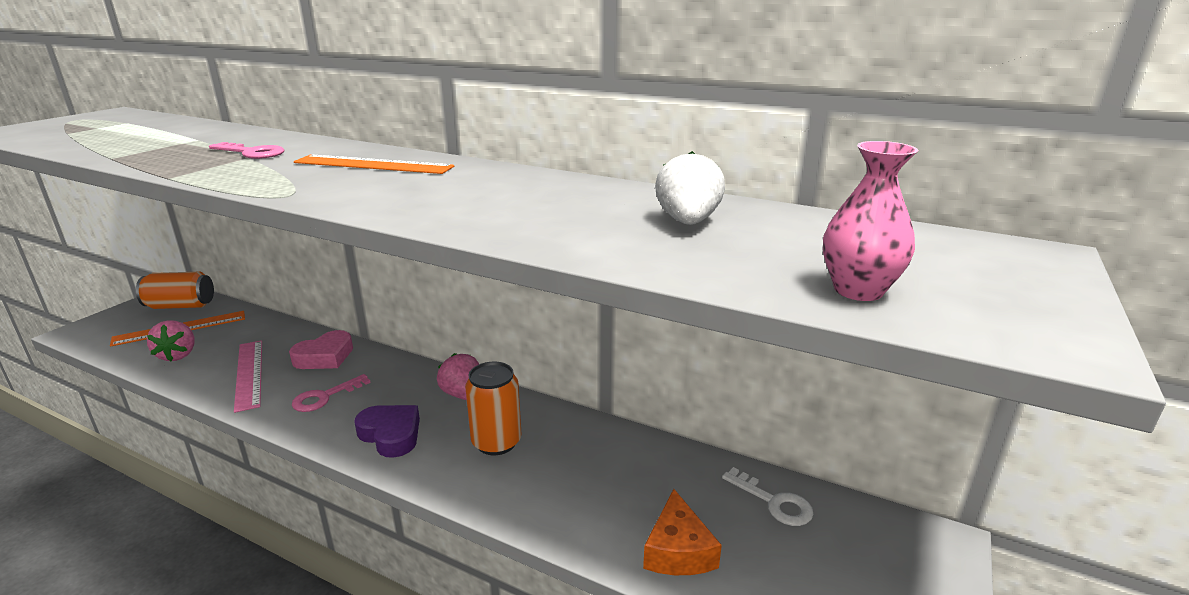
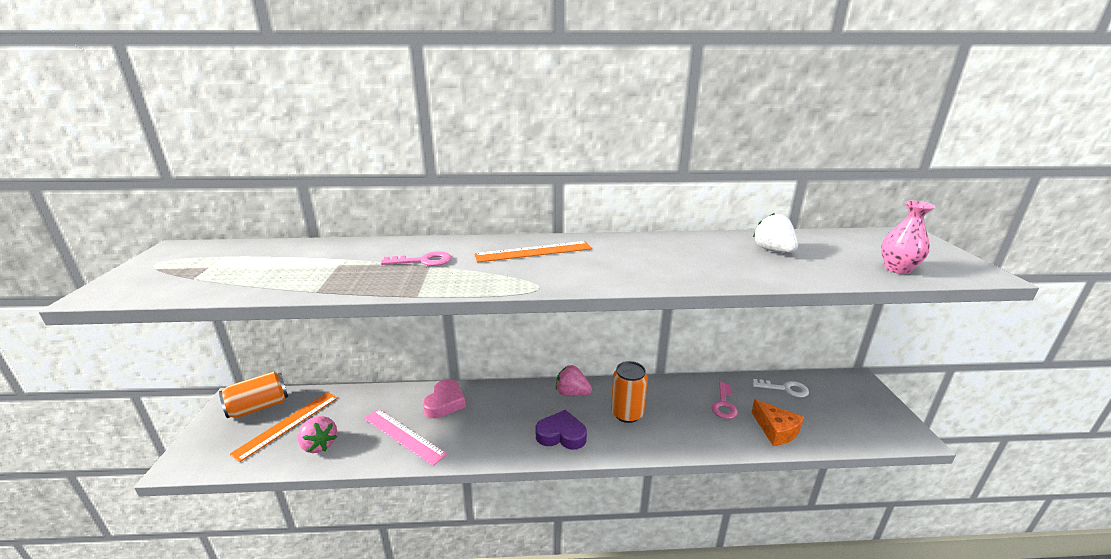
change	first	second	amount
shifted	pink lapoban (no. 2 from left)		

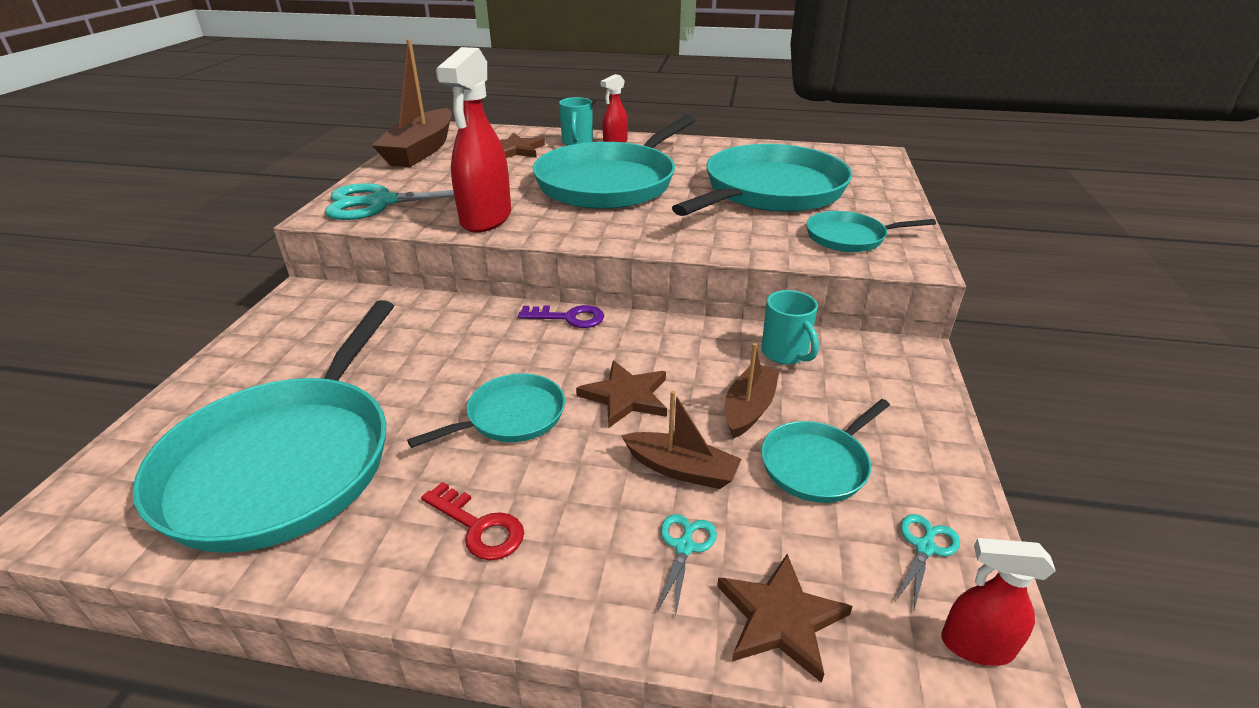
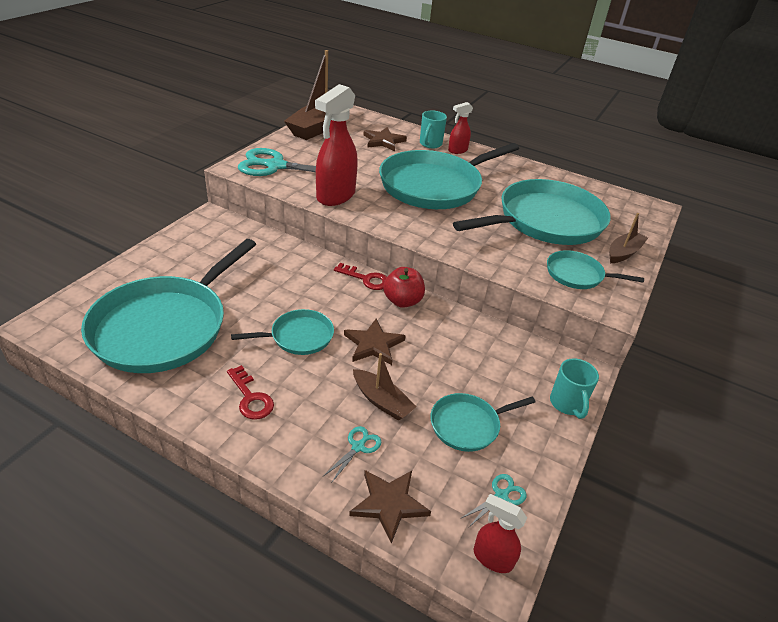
change	first	second	amount
shifted	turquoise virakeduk (no. 2 from left)		
repainted	purple lapoban	red lapoban (no. 2 from left)	
shifted	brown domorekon (no. 3 from left)		
new		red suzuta	

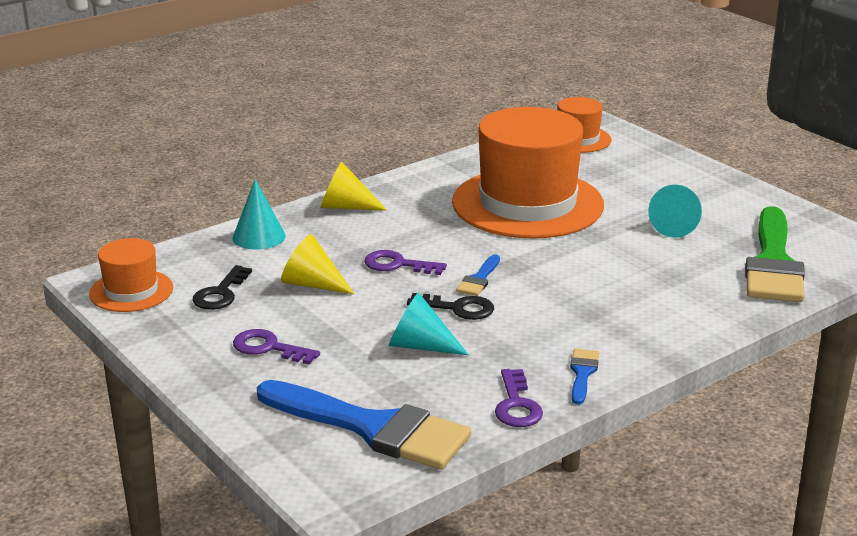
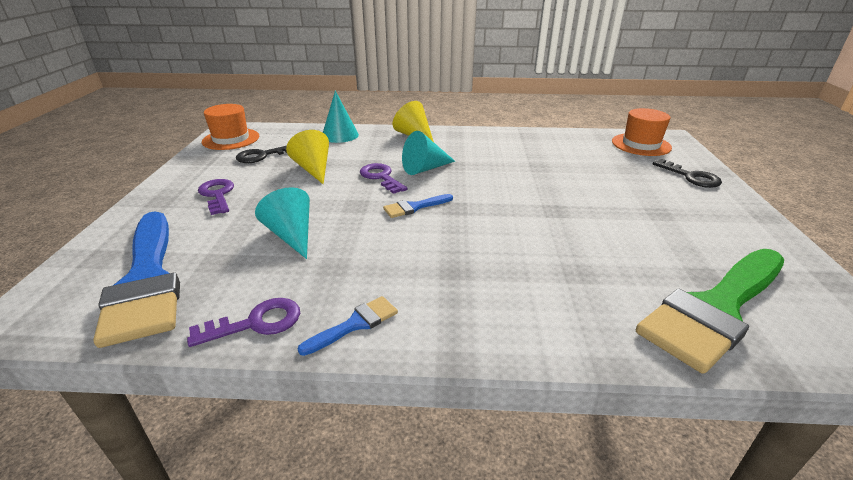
change	first	second	amount
gone	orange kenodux (no. 2 from left)		
shifted	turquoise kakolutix (no. 3 from left)		
shifted	black lapoban (no. 2 from left)		
rotated	purple lapoban (no. 3 from left in the first image)	purple lapoban (no. 2 from left)	150 degrees counterclockwise

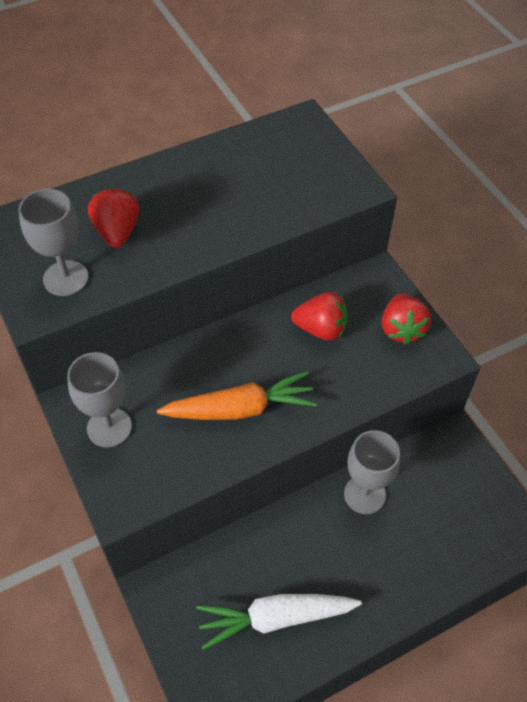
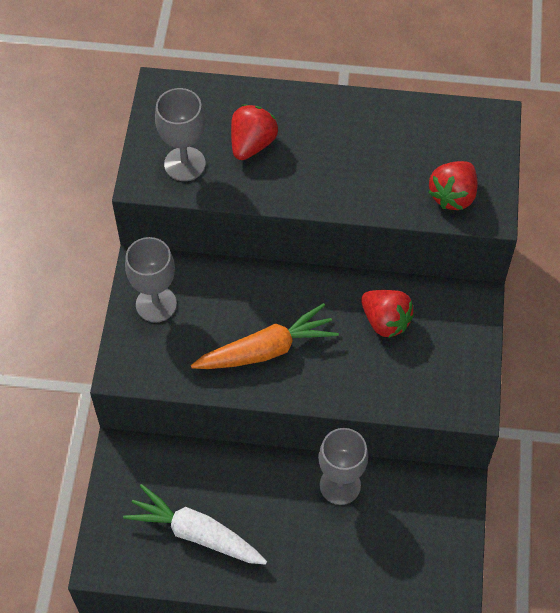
change	first	second	amount
shifted	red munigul (no. 3 from left)		
rotated	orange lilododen		45 degrees counterclockwise

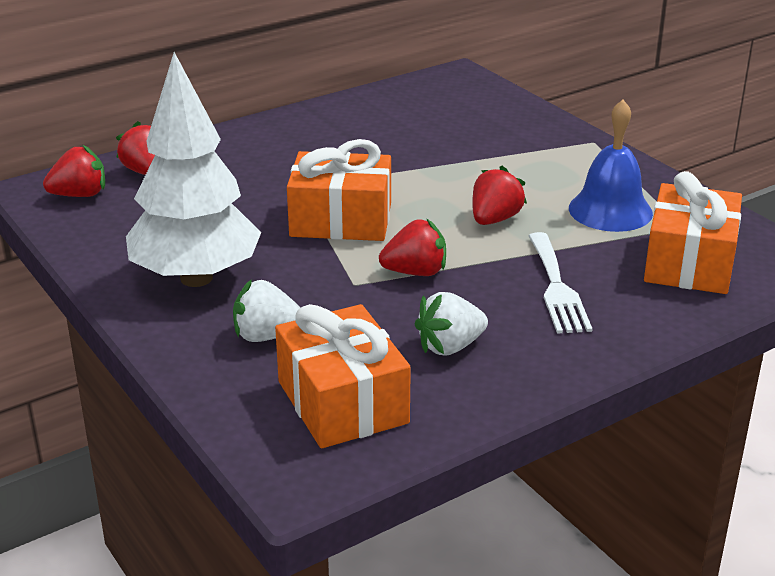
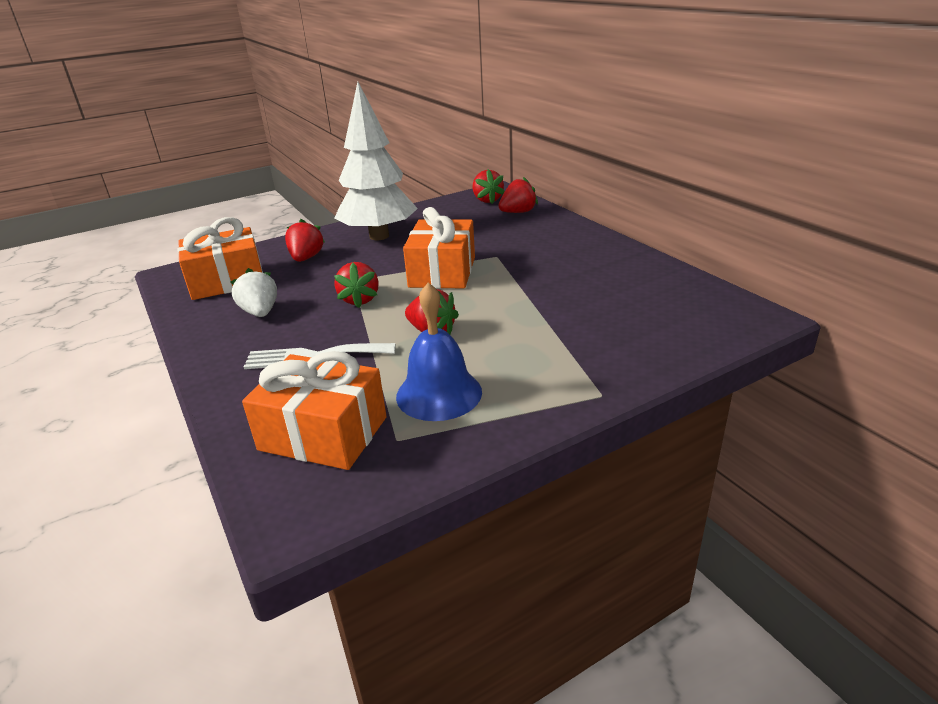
change	first	second	amount
repainted	white munigul (no. 1 from left)	red munigul (no. 1 from left)	

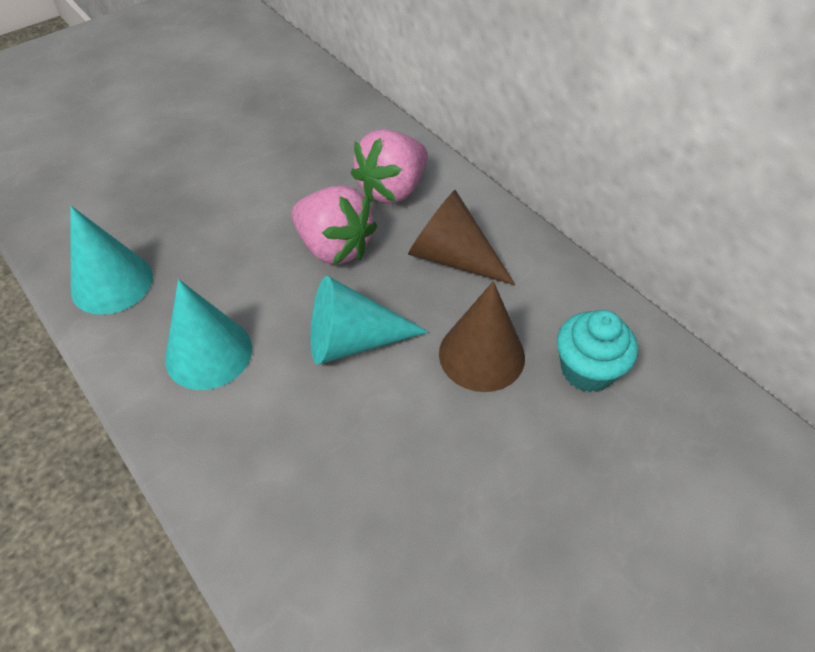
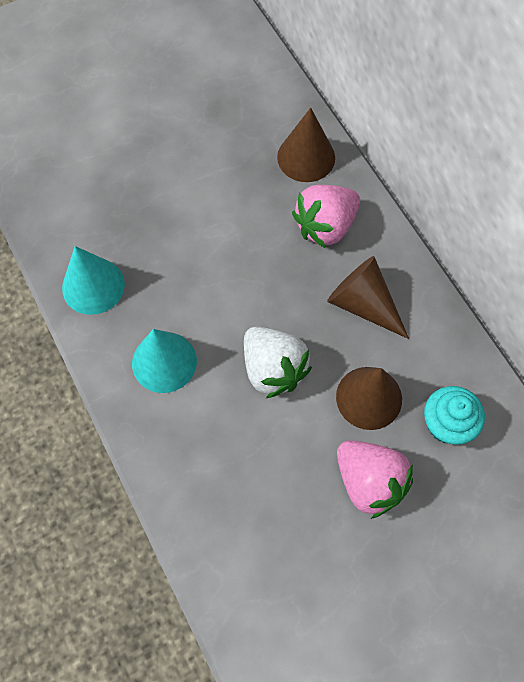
change	first	second	amount
shifted	pink munigul (no. 1 from left in the first image)	pink munigul (no. 2 from left)	
swapped	turquoise kakolutix (no. 3 from left)	white munigul	
new		brown kakolutix (no. 1 from left)	

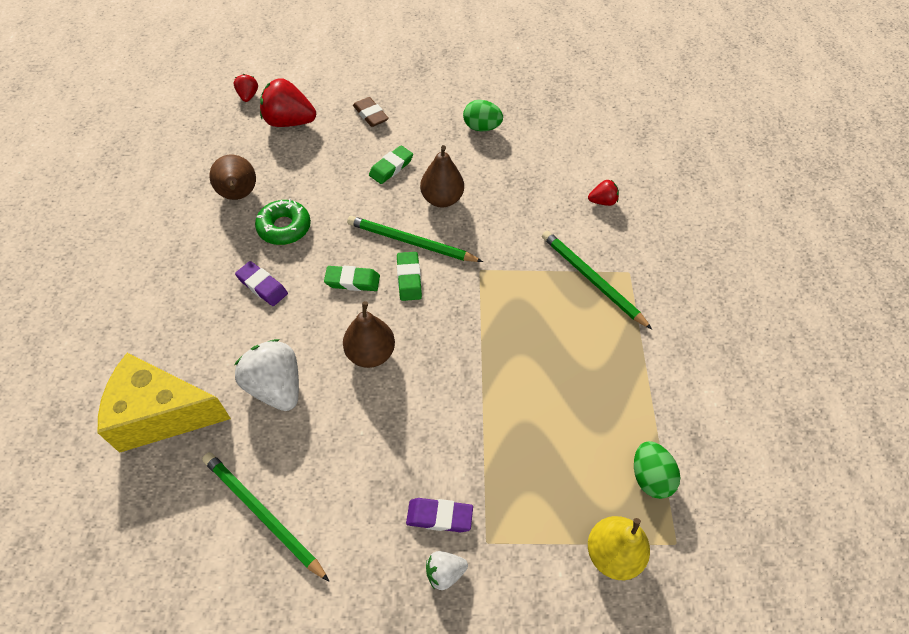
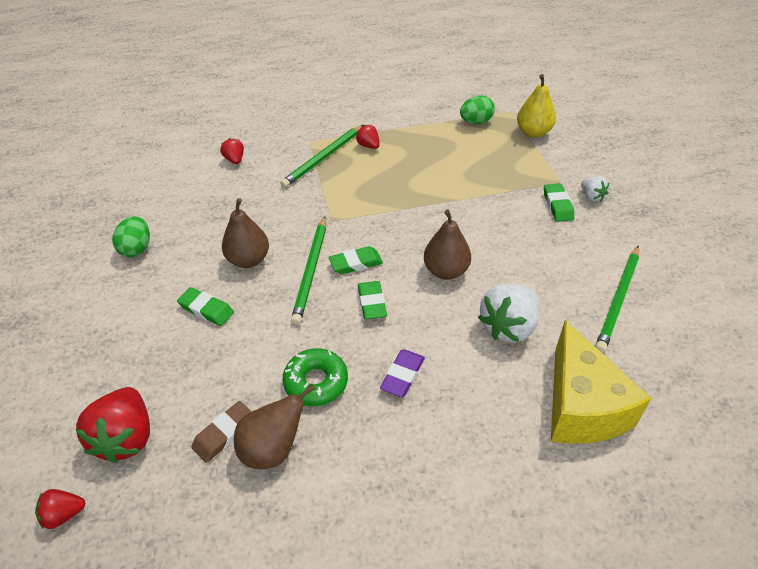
change	first	second	amount
shifted	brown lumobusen		
repainted	purple lumobusen (no. 2 from left)	green lumobusen (no. 4 from left)	
new		red munigul (no. 4 from left)	

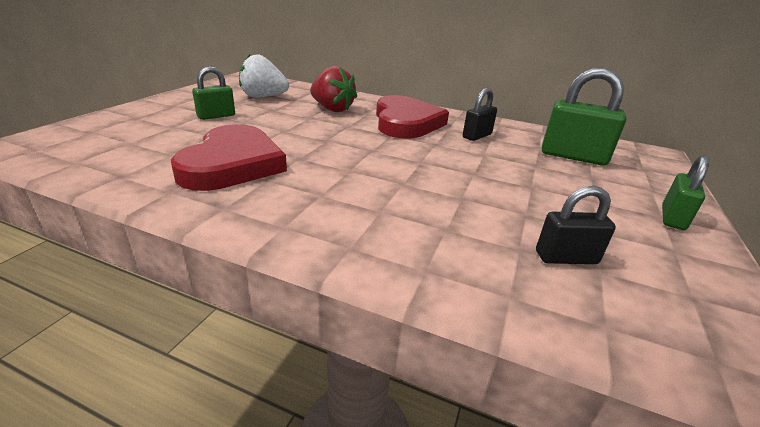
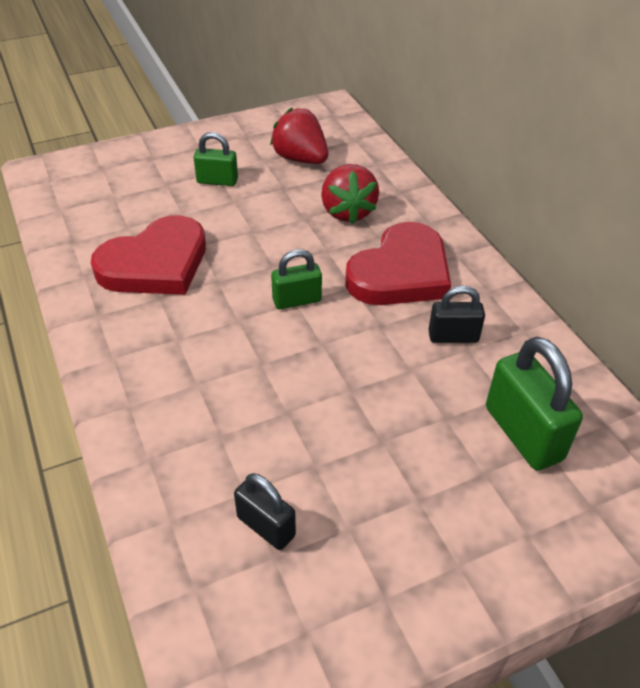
change	first	second	amount
repainted	white munigul	red munigul (no. 1 from left)	
shifted	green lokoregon (no. 3 from left in the first image)	green lokoregon (no. 2 from left)	

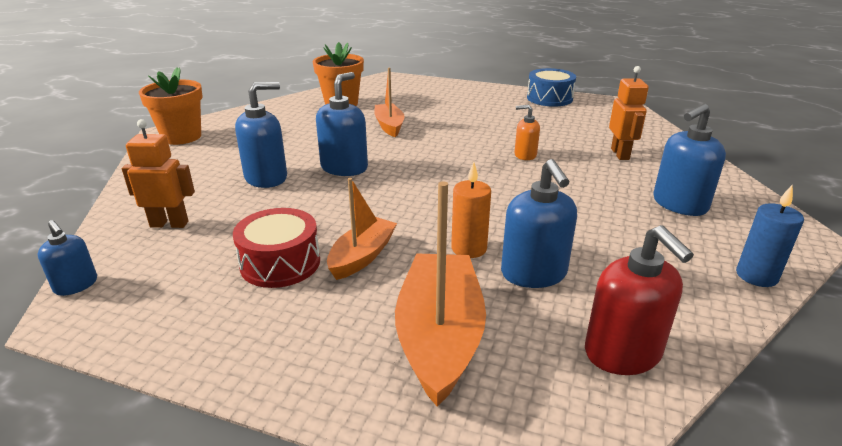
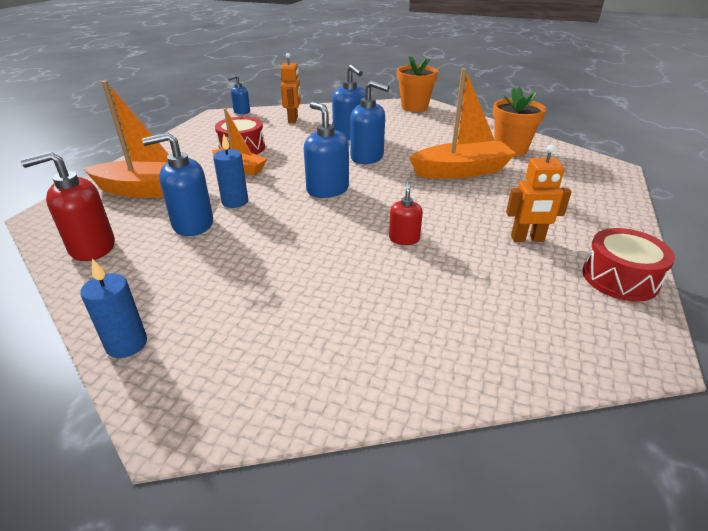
change	first	second	amount
shifted	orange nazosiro (no. 2 from left)		
scaled	orange domorekon (no. 2 from left in the first image)	orange domorekon (no. 3 from left)	x1.65
repainted	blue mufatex	red mufatex (no. 2 from left)	
shifted	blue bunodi (no. 5 from left in the first image)	blue bunodi (no. 3 from left)	
repainted	orange bunodi	red bunodi (no. 2 from left)	
repainted	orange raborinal	blue raborinal (no. 2 from left)	

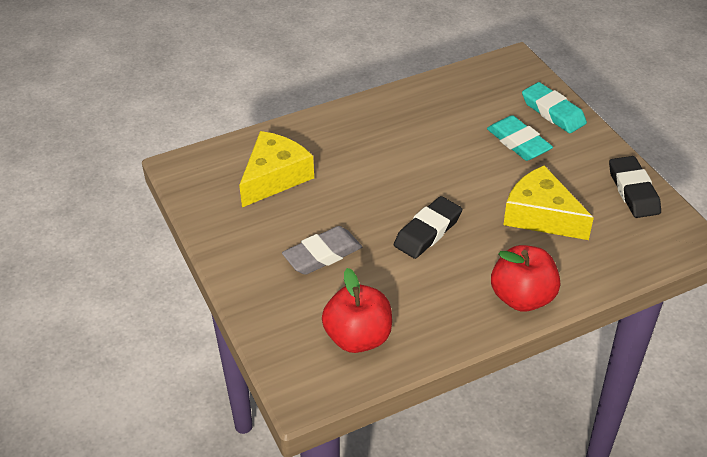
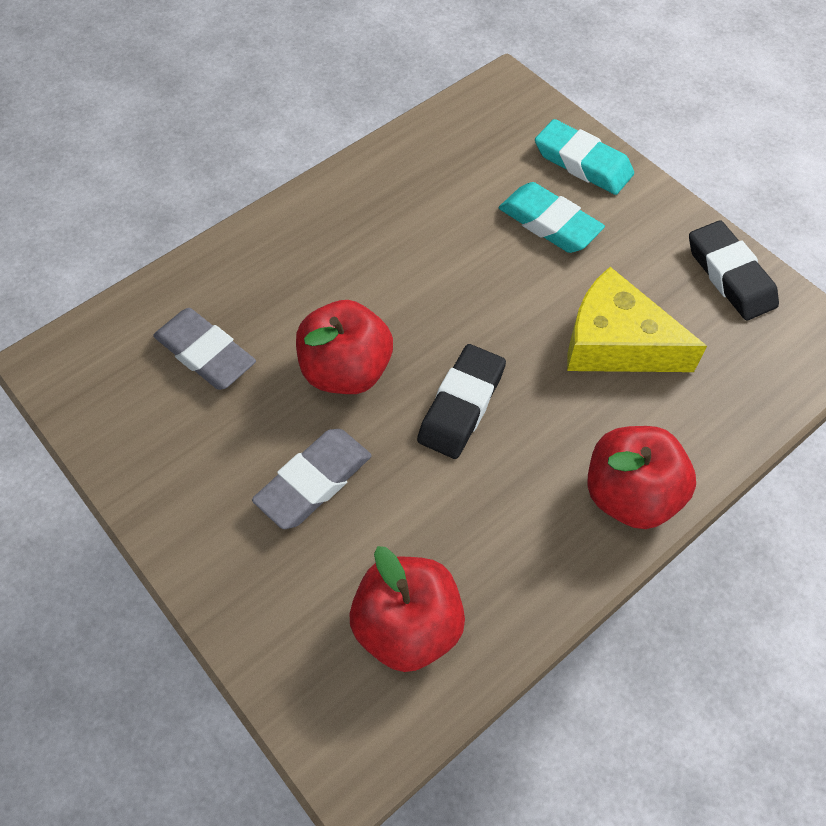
change	first	second	amount
swapped	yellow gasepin (no. 1 from left)	grey lumobusen (no. 1 from left)	
new		red suzuta (no. 1 from left)	

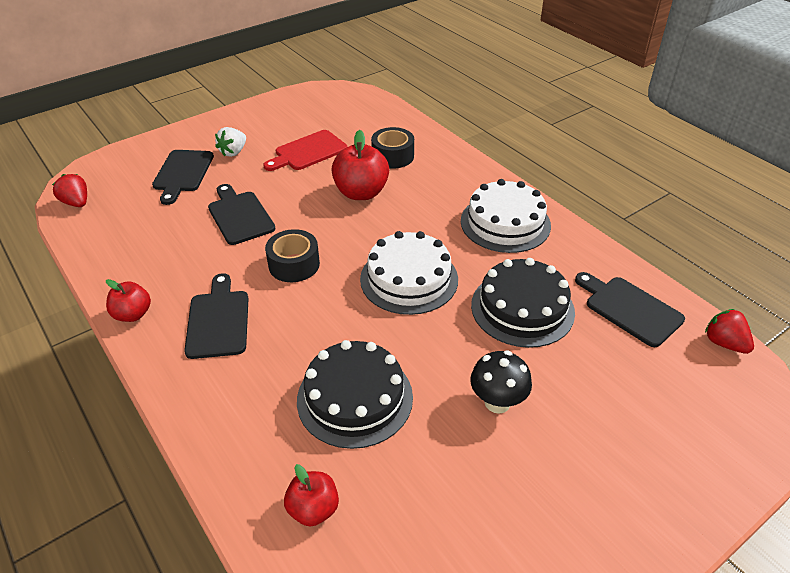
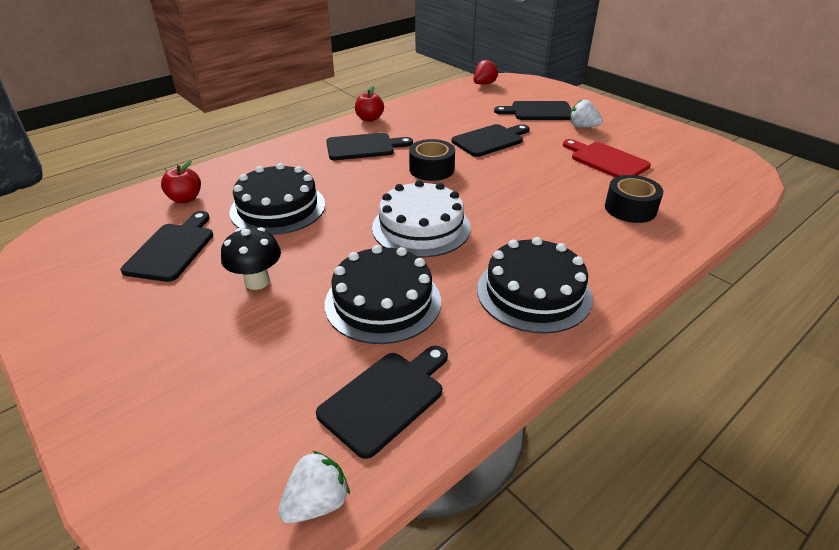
change	first	second	amount
gone	red suzuta (no. 3 from left)		
repainted	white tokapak (no. 2 from left)	black tokapak (no. 3 from left)	
repainted	red munigul (no. 2 from left)	white munigul (no. 1 from left)	
new		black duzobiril (no. 1 from left)	

